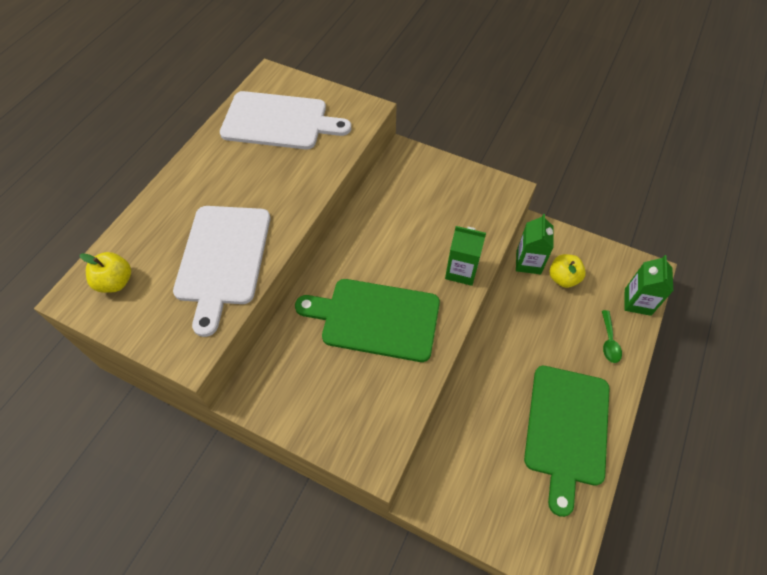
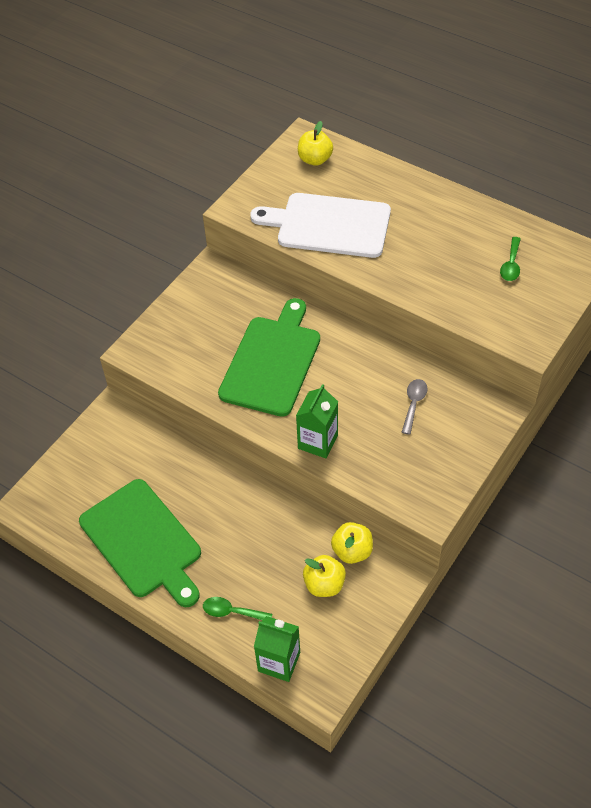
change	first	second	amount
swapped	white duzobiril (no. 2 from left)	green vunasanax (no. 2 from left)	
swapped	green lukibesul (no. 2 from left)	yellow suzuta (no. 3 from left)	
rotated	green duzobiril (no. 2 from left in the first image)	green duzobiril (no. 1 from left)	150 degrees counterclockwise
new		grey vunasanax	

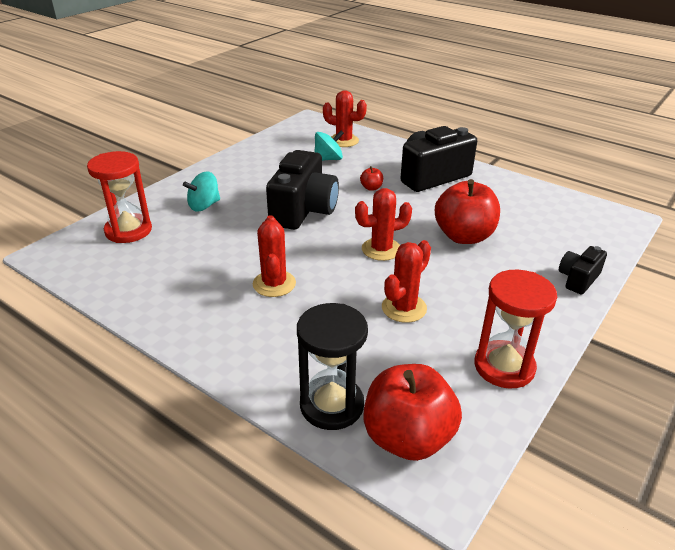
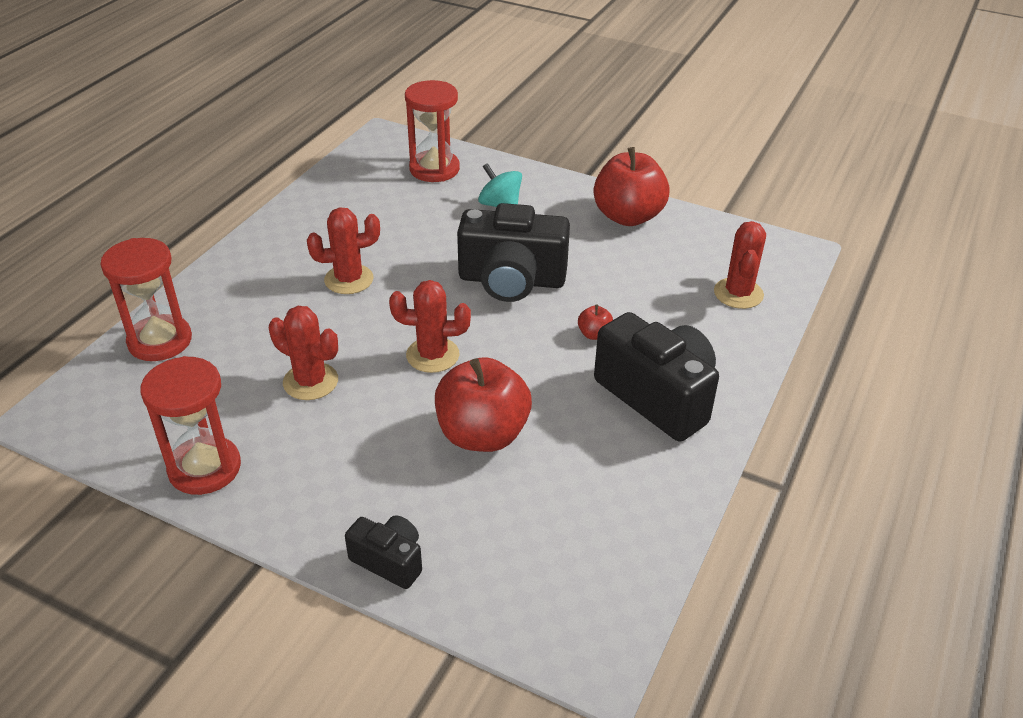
change	first	second	amount
gone	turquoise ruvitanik (no. 2 from left)		
rotated	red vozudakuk (no. 3 from left)		60 degrees counterclockwise
repainted	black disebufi	red disebufi (no. 1 from left)	
shifted	red suzuta (no. 2 from left in the first image)	red suzuta (no. 3 from left)	

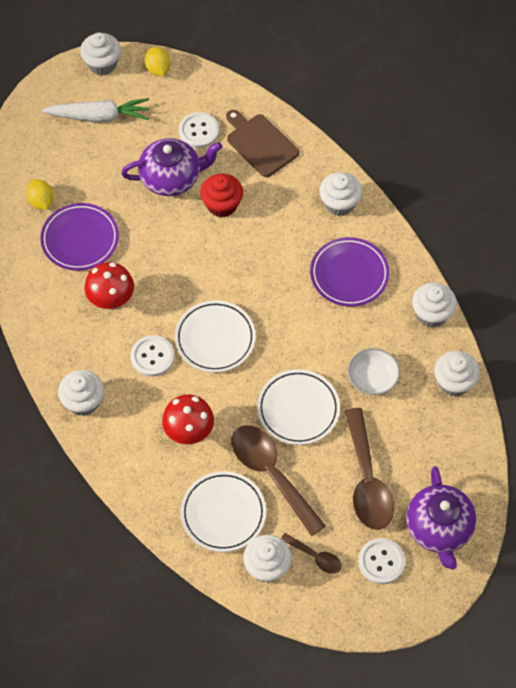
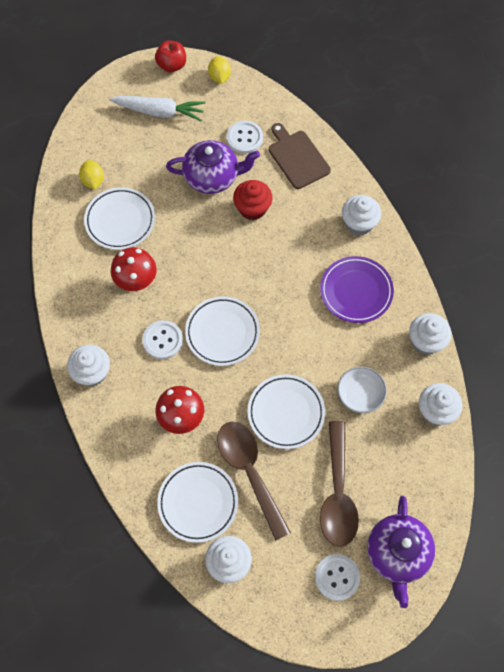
change	first	second	amount
swapped	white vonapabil (no. 2 from left)	red suzuta	
repainted	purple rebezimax (no. 1 from left)	white rebezimax (no. 1 from left)	
gone	brown vunasanax (no. 2 from left)		

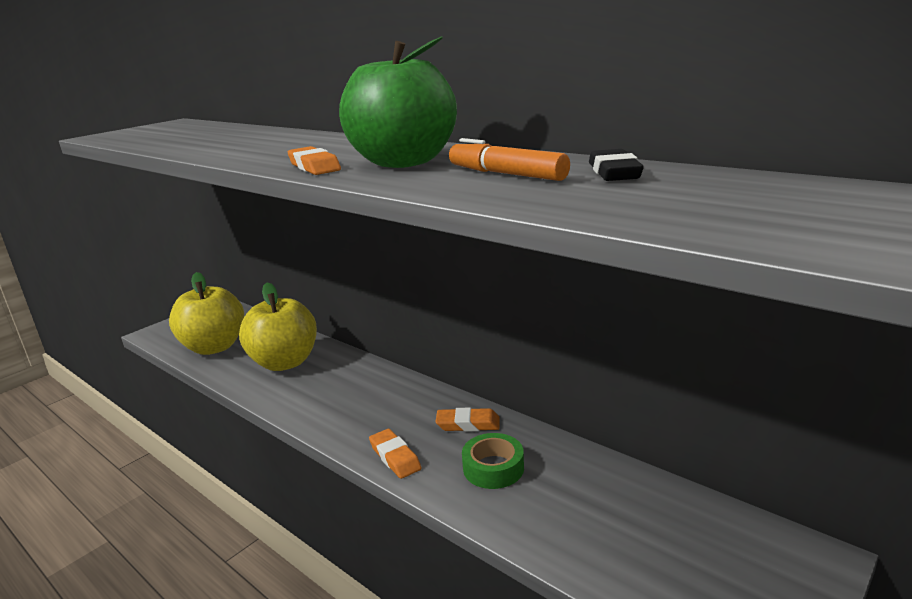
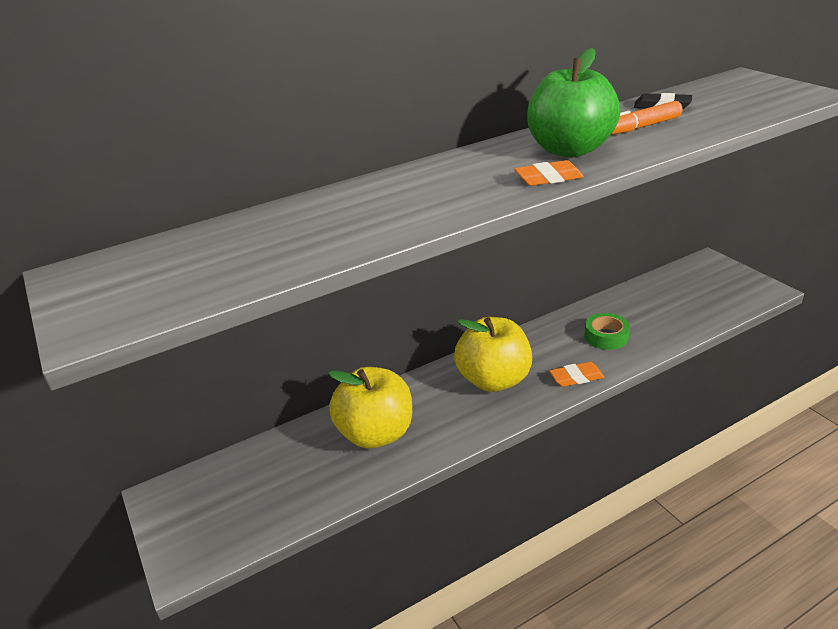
change	first	second	amount
shifted	yellow suzuta (no. 1 from left in the first image)	yellow suzuta (no. 2 from left)	
gone	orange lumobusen (no. 3 from left)		

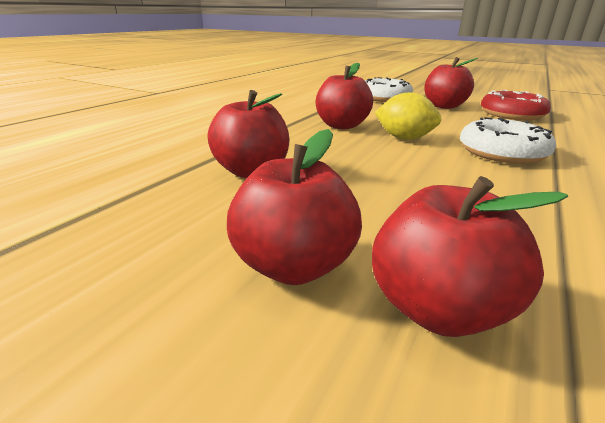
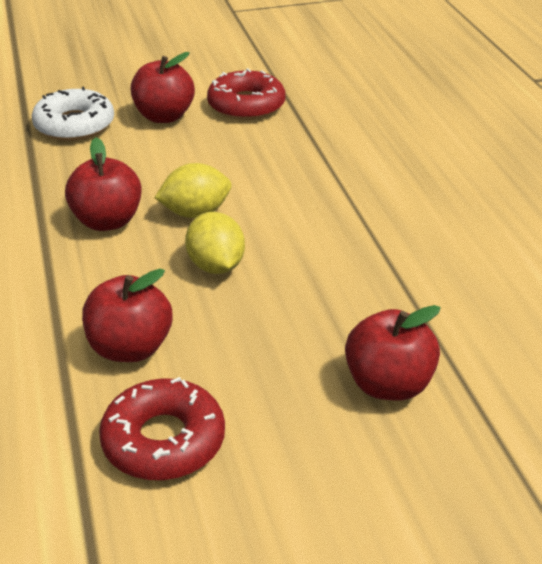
change	first	second	amount
gone	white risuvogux (no. 2 from left)		
gone	red suzuta (no. 2 from left)		
new		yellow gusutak (no. 2 from left)	
new		red risuvogux (no. 1 from left)	

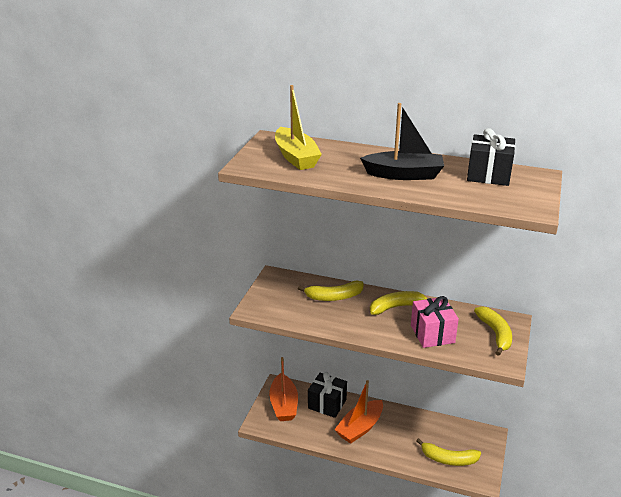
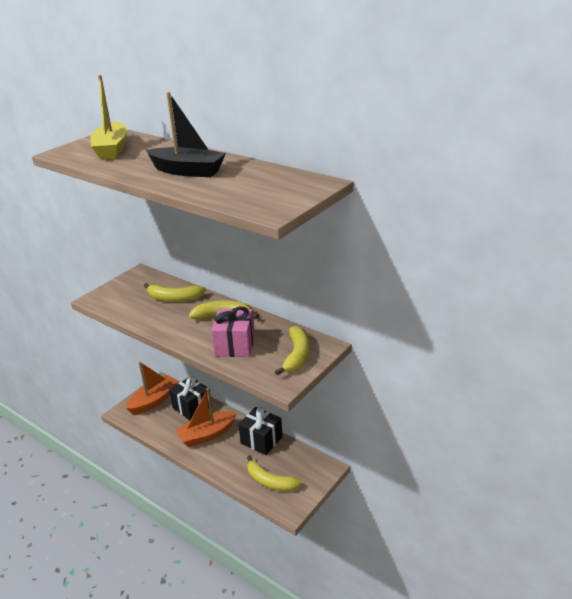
change	first	second	amount
shifted	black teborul (no. 2 from left)		
rotated	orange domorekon (no. 1 from left)		150 degrees counterclockwise

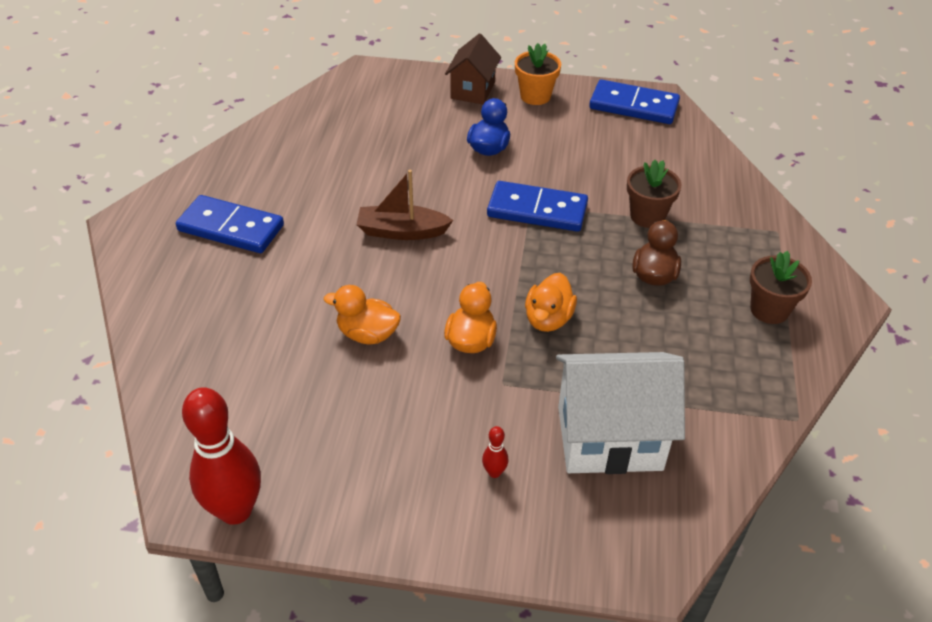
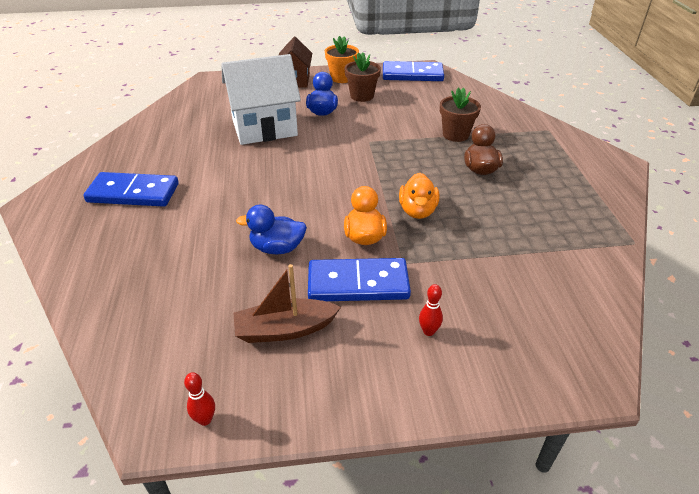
change	first	second	amount
shifted	brown domorekon		
shifted	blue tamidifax (no. 2 from left)		
shifted	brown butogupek (no. 2 from left in the first image)	brown butogupek (no. 1 from left)	
repainted	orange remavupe (no. 1 from left)	blue remavupe (no. 1 from left)	
shifted	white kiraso		
scaled	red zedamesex (no. 1 from left)		x0.41

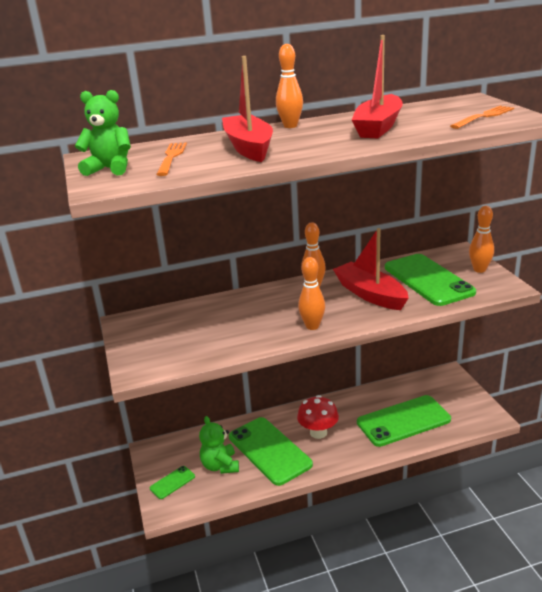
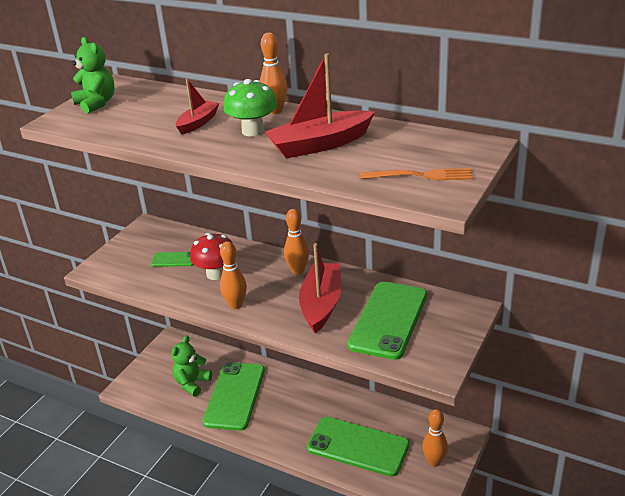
change	first	second	amount
scaled	red domorekon (no. 1 from left)		x0.58
gone	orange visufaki (no. 1 from left)		
shifted	orange zedamesex (no. 4 from left)		
shifted	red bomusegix		
shifted	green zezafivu (no. 1 from left)		
new		green bomusegix	

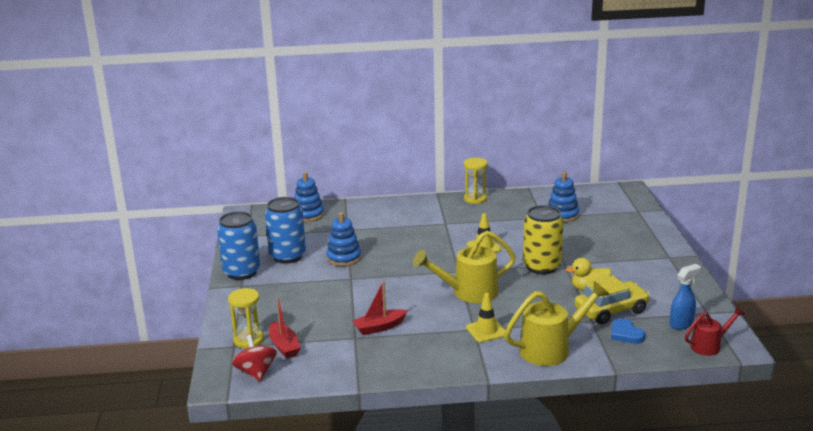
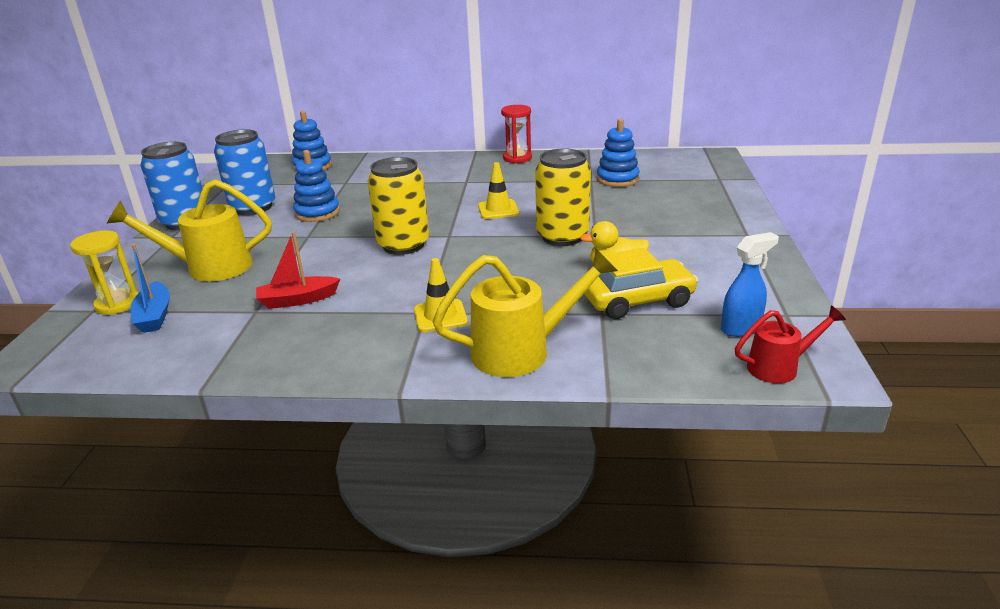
change	first	second	amount
repainted	yellow disebufi (no. 2 from left)	red disebufi	
shifted	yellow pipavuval (no. 1 from left)		
repainted	red domorekon (no. 1 from left)	blue domorekon	
gone	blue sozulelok		
gone	red ruvitanik		
new		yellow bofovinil (no. 1 from left)	

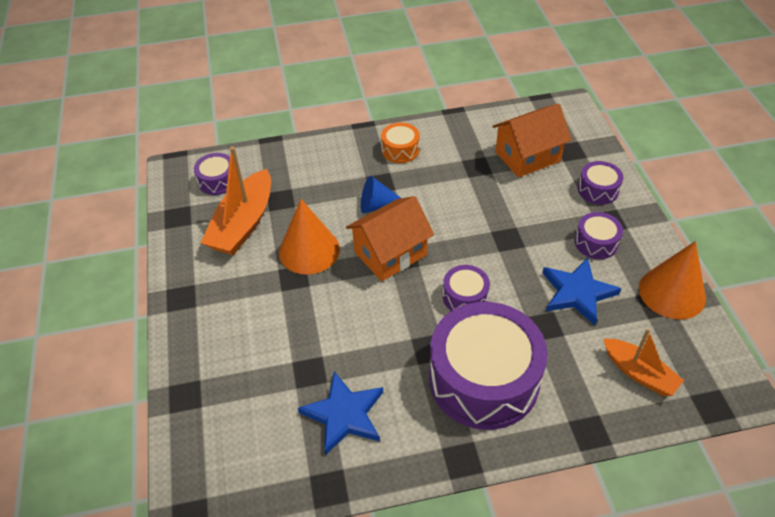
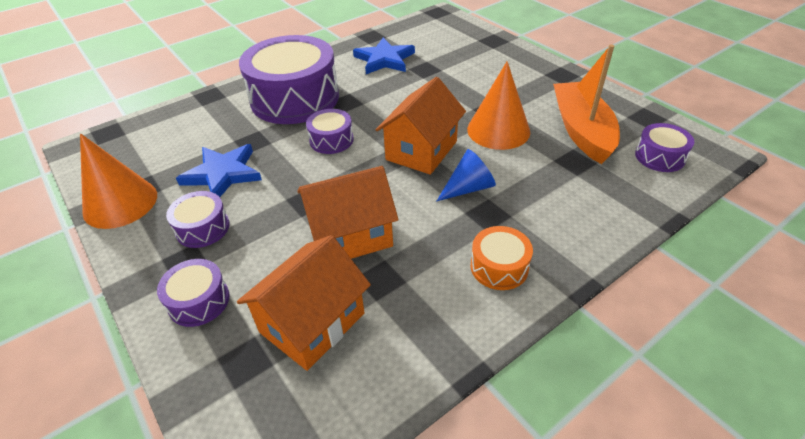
change	first	second	amount
gone	orange domorekon (no. 2 from left)		
new		orange kiraso (no. 2 from left)	

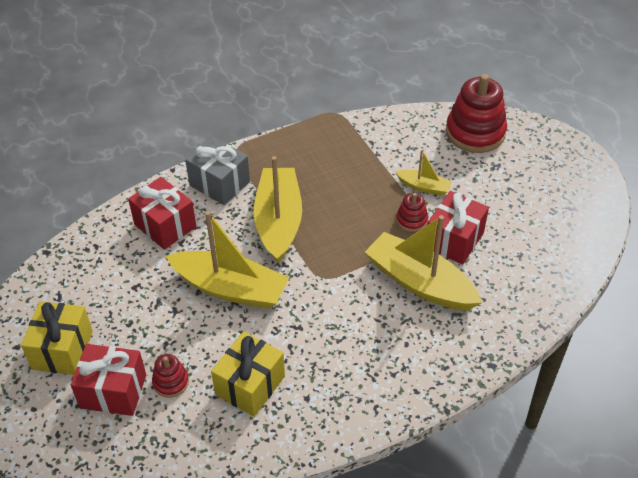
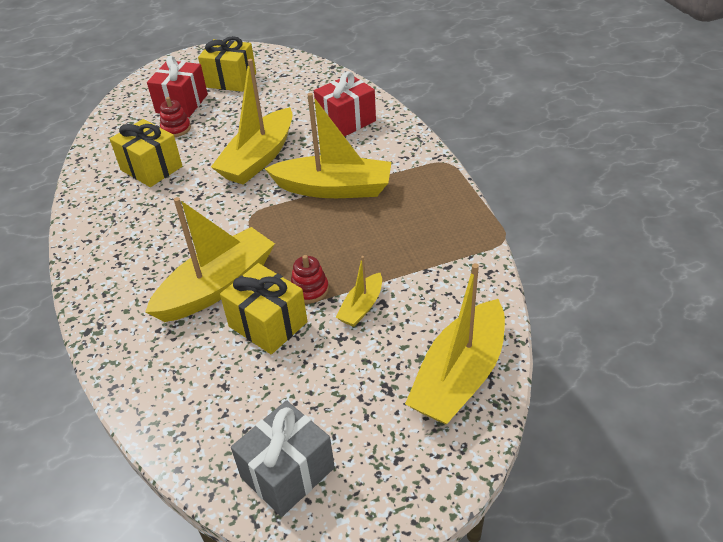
change	first	second	amount
swapped	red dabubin (no. 3 from left)	yellow domorekon (no. 5 from left)	
shifted	grey teborul		
repainted	red teborul (no. 3 from left)	yellow teborul (no. 3 from left)	

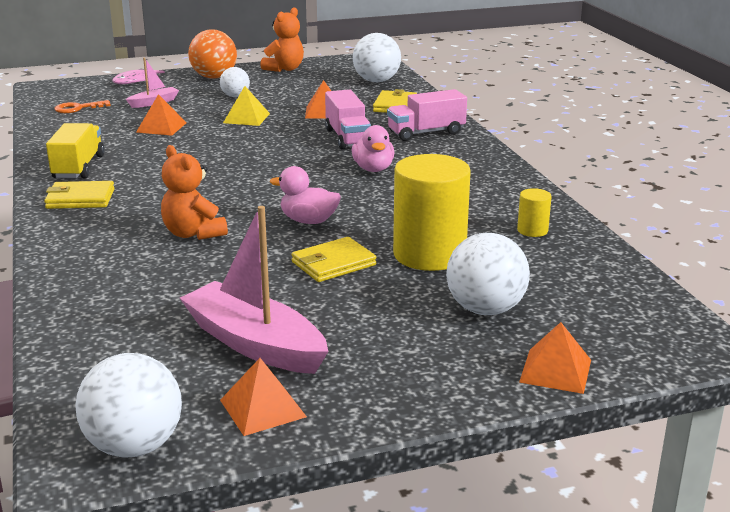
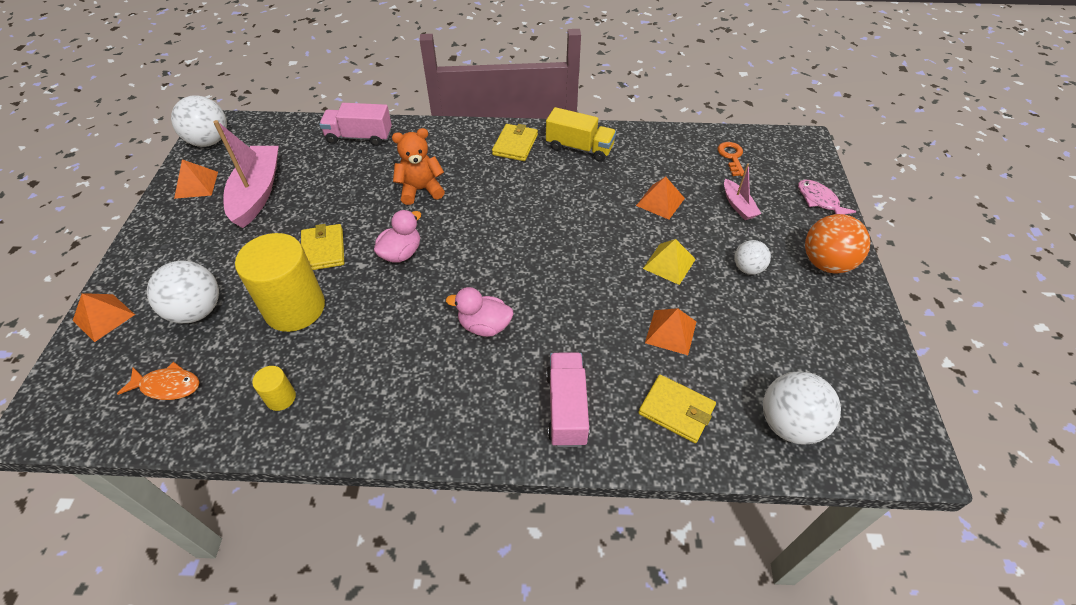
change	first	second	amount
gone	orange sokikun (no. 2 from left)		
shifted	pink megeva (no. 1 from left)		
rotated	pink domorekon (no. 2 from left in the first image)	pink domorekon (no. 1 from left)	60 degrees counterclockwise
new		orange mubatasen	

